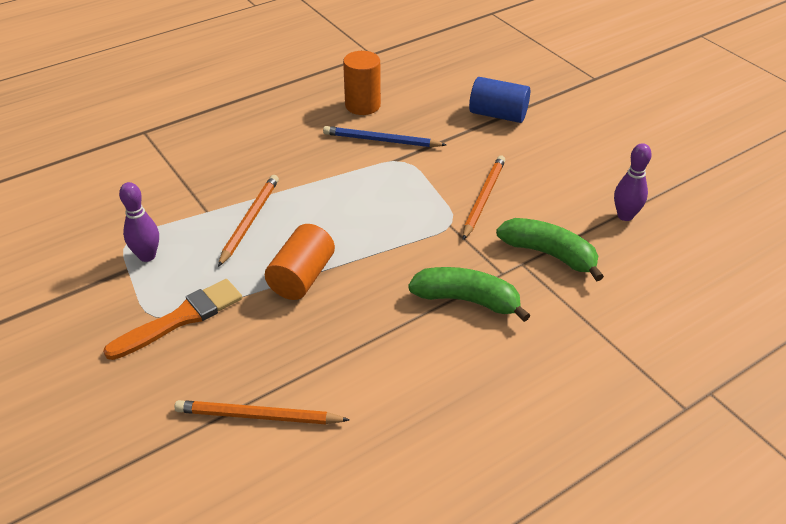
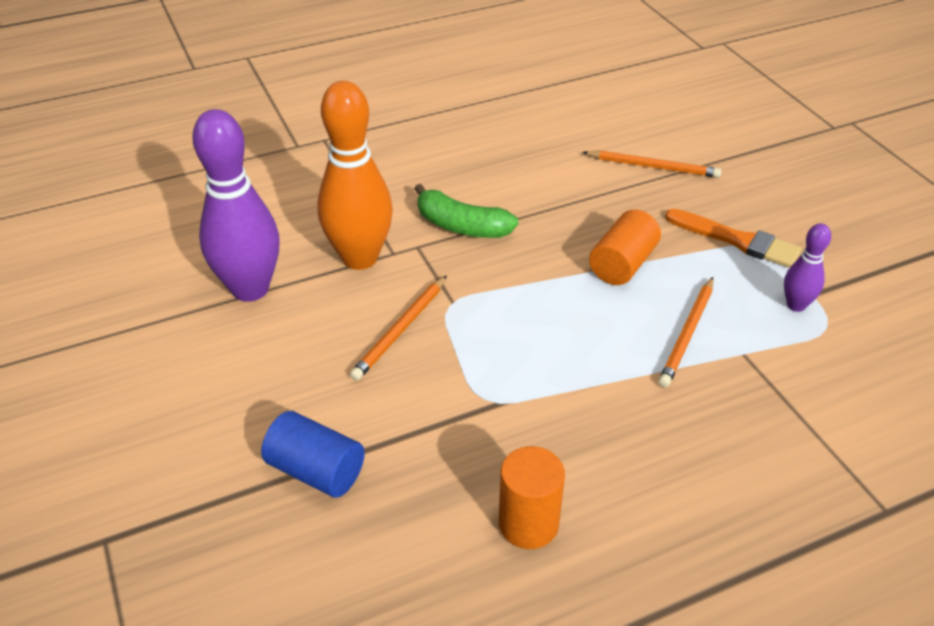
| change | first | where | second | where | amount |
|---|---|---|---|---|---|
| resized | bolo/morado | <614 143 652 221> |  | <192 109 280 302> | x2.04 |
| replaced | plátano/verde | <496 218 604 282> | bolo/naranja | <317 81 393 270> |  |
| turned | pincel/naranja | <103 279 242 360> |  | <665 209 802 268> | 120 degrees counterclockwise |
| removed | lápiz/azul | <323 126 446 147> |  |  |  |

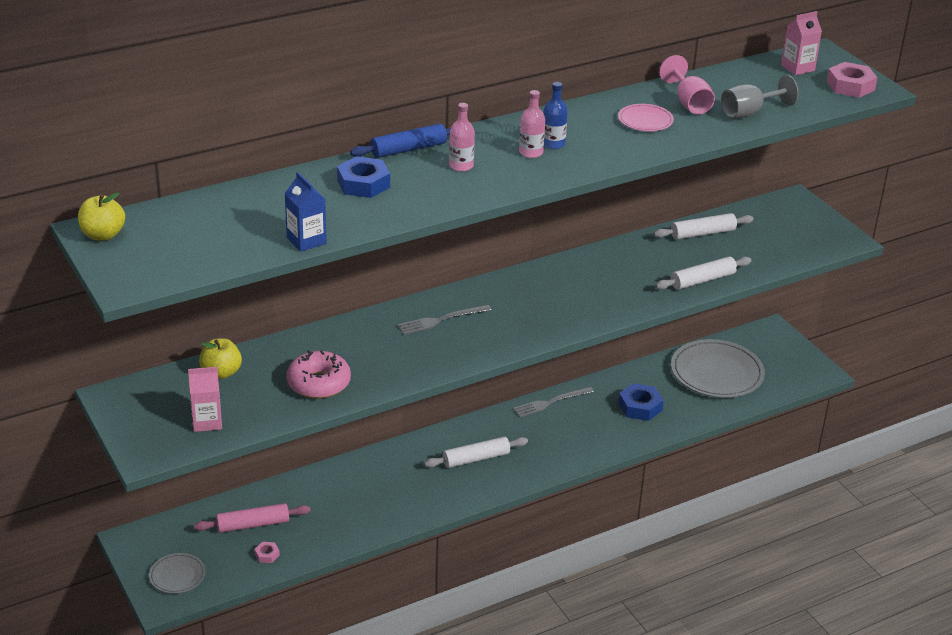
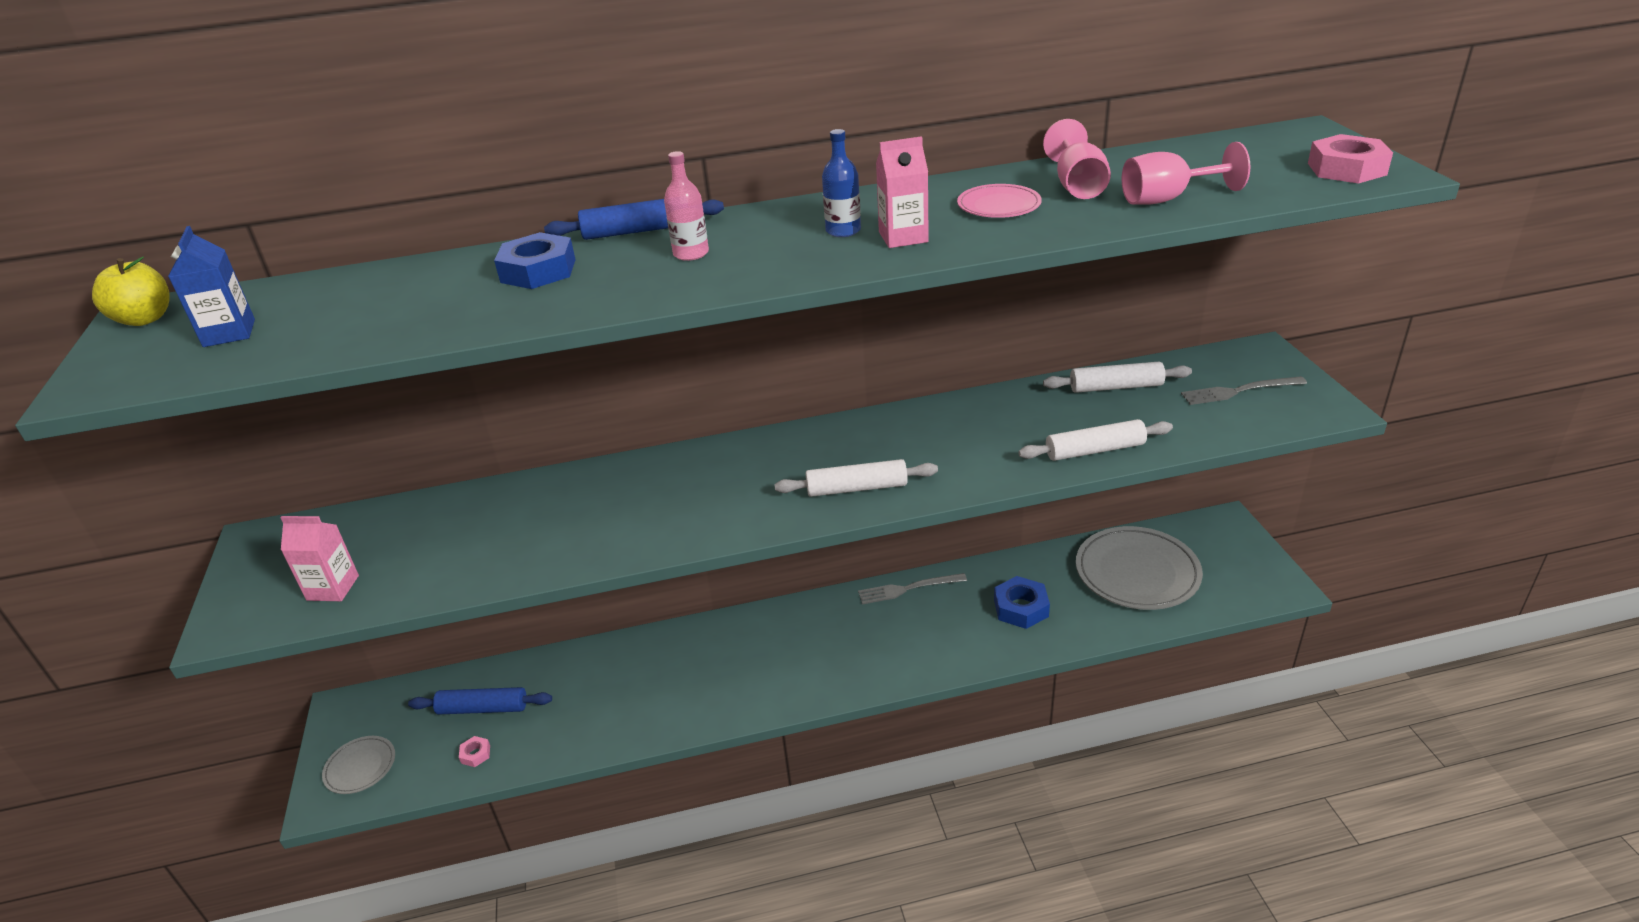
| change | first | where | second | where | amount |
|---|---|---|---|---|---|
| moved | cartón de leche/azul | <284 172 327 252> |  | <168 226 255 347> |  |
| recoloured | rodillo/rosa | <194 503 311 533> | rodillo/azul | <408 687 552 714> |  |
| moved | rodillo/blanco | <424 437 528 468> |  | <774 459 938 497> |  |
| moved | cartón de leche/rosa | <781 11 822 75> |  | <876 136 929 248> |  |
| recoloured | copa/gris | <721 75 799 118> | copa/rosa | <1122 142 1251 205> |  |
| moved | tenedor/gris | <398 304 492 335> |  | <1181 376 1307 405> |  |
| removed | manzana/amarillo | <199 338 242 379> |  |  |  |
| removed | rosquilla/rosa | <286 350 351 399> |  |  |  |
| removed | botella/rosa | <519 90 545 158> |  |  |  |

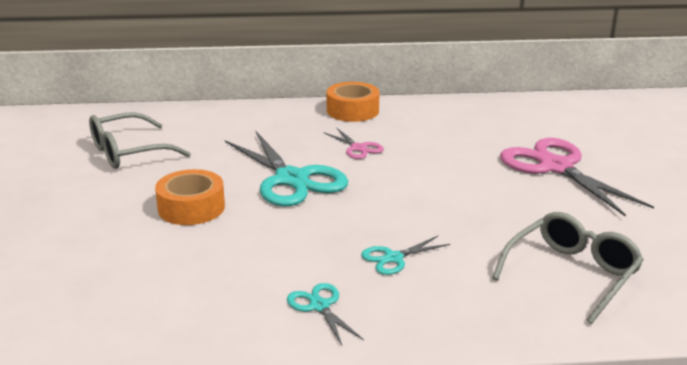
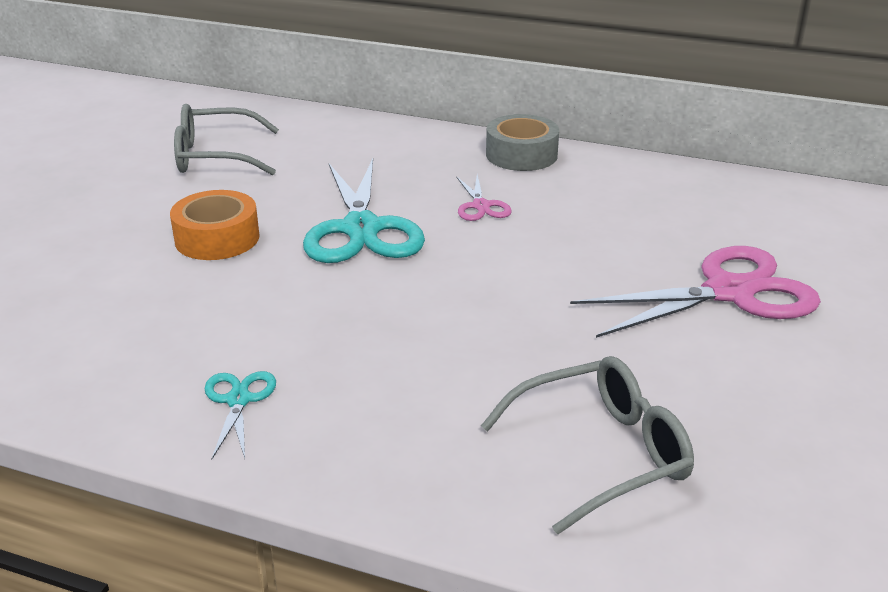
| change | first | where | second | where | amount |
|---|---|---|---|---|---|
| recoloured | cinta adhesiva/naranja | <327 82 380 122> | cinta adhesiva/gris | <486 114 559 171> |  |
| turned | tijeras/rosa | <500 138 654 217> |  | <570 246 821 338> | 75 degrees clockwise |
| removed | tijeras/turquesa | <361 236 450 275> |  |  |  |

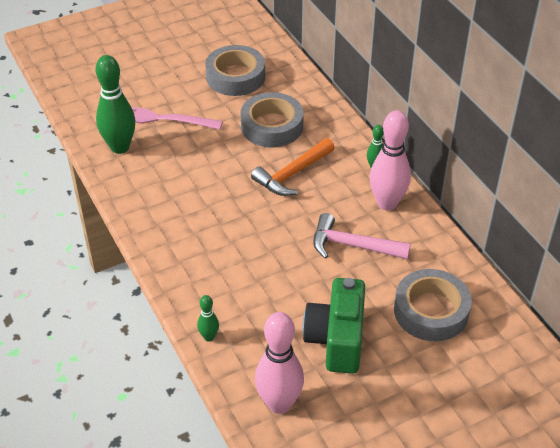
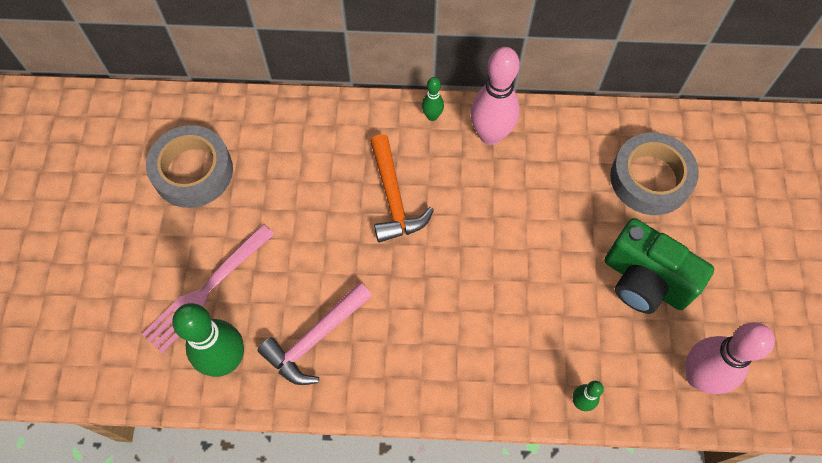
| change | first | where | second | where | amount |
|---|---|---|---|---|---|
| moved | martillo/rosa | <313 213 411 259> |  | <257 282 372 385> |  |
| removed | cinta adhesiva/gris | <241 92 304 147> |  |  |  |

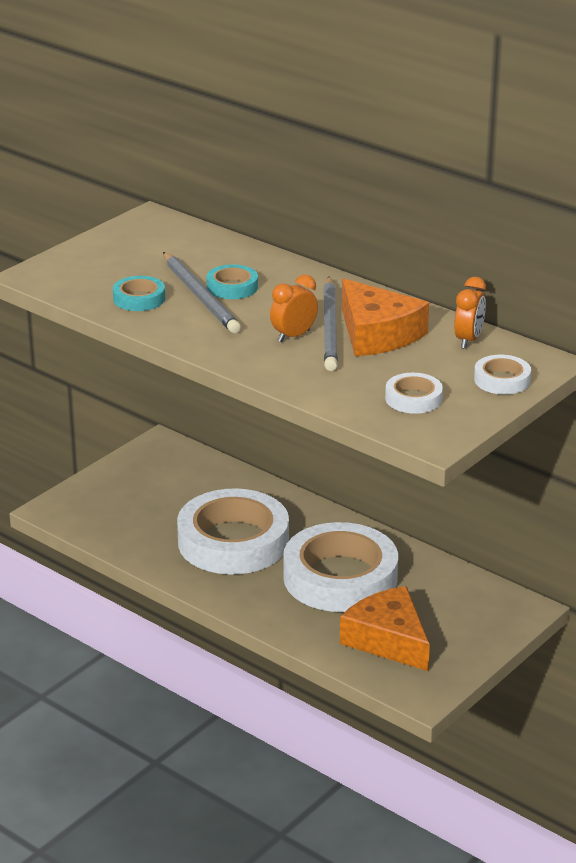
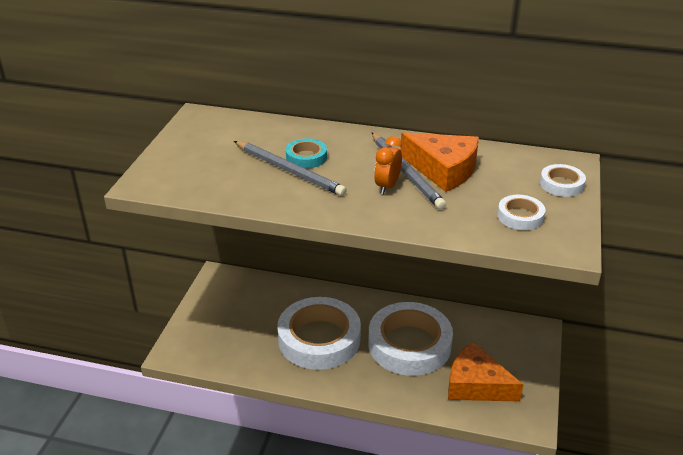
| change | first | where | second | where | amount |
|---|---|---|---|---|---|
| removed | cinta adhesiva/turquesa | <113 276 165 311> |  |  |  |
| removed | despertador/naranja | <454 277 486 349> |  |  |  |

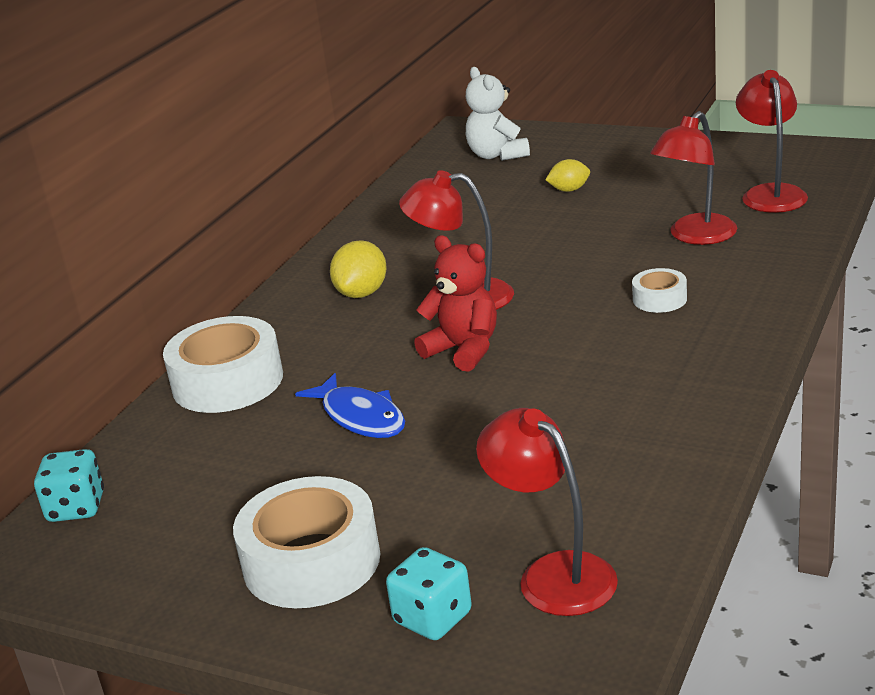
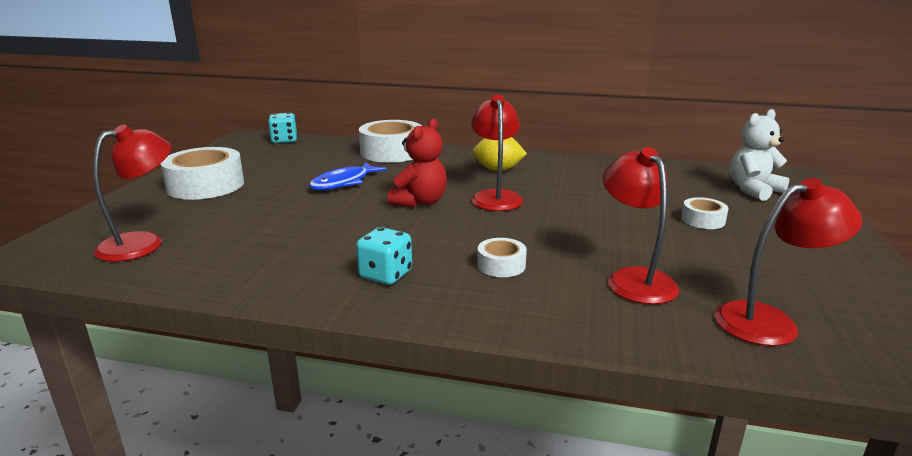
| change | first | where | second | where | amount |
|---|---|---|---|---|---|
| moved | dado/turquesa | <386 547 472 640> |  | <356 227 412 285> |  |
| turned | lámpara/rojo | <650 111 737 245> |  | <603 147 679 304> | 45 degrees clockwise |
| replaced | limón/amarillo | <545 159 590 192> | cinta adhesiva/blanco | <681 197 728 229> |  |

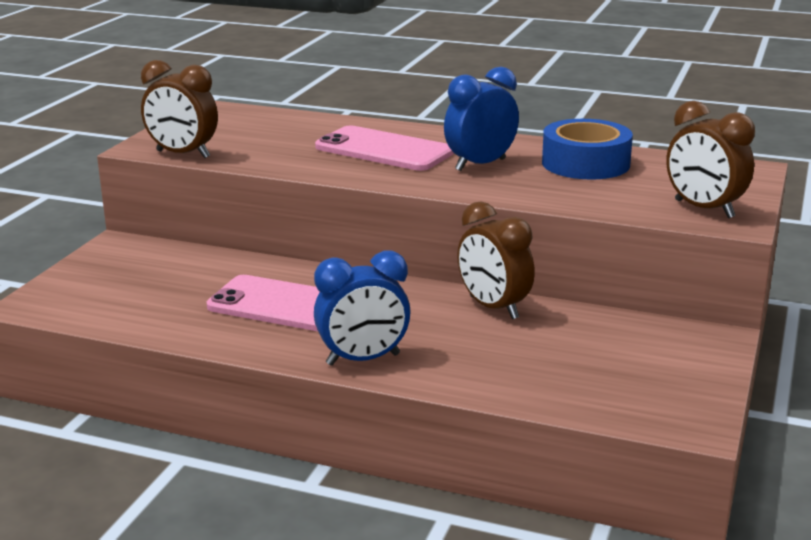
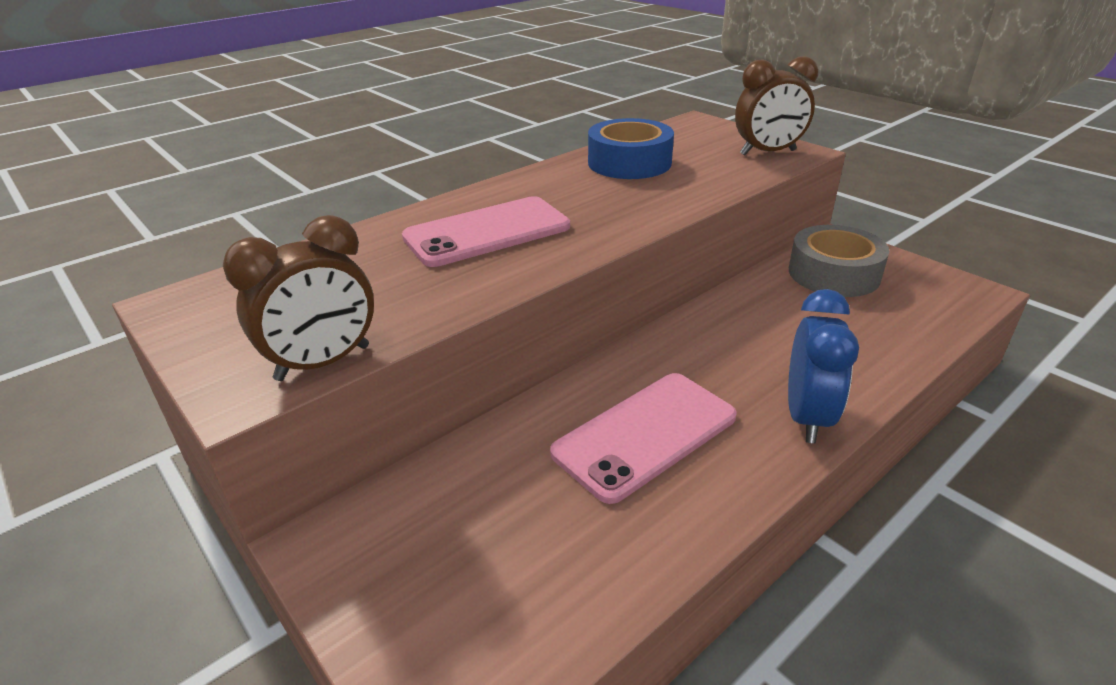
| change | first | where | second | where | amount |
|---|---|---|---|---|---|
| added |  |  | cinta adhesiva/gris | <789 225 889 297> |  |
| removed | despertador/azul | <444 67 519 171> |  |  |  |
| removed | despertador/marrón | <457 202 535 319> |  |  |  |

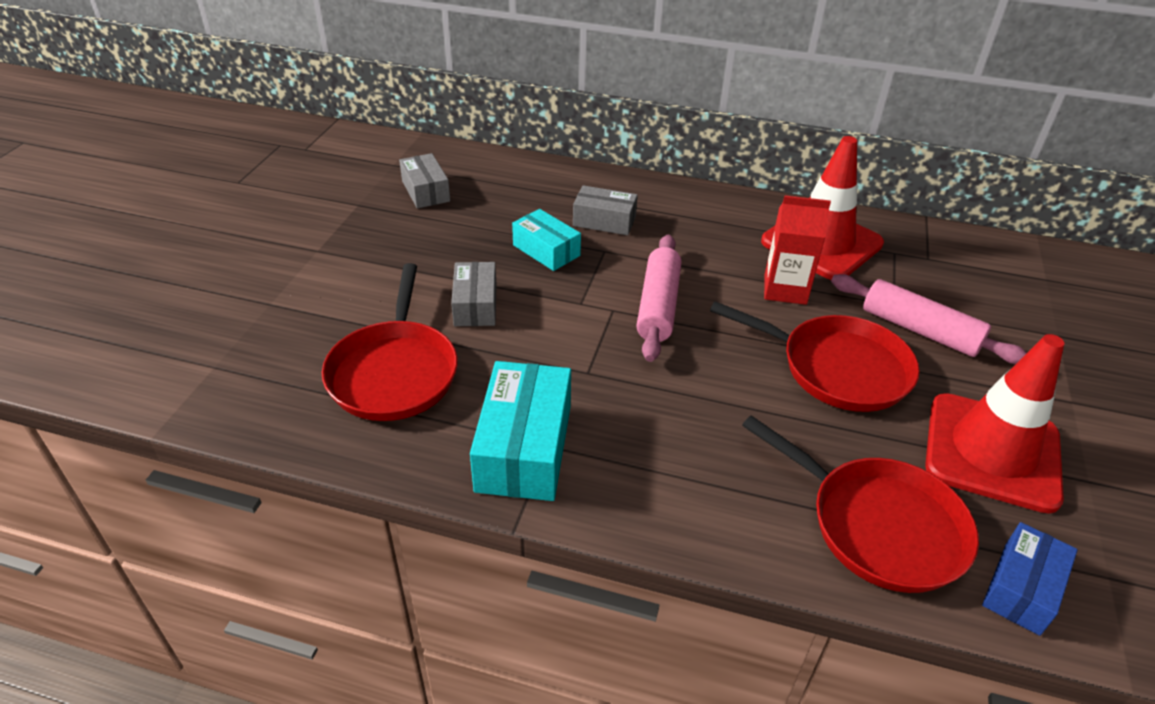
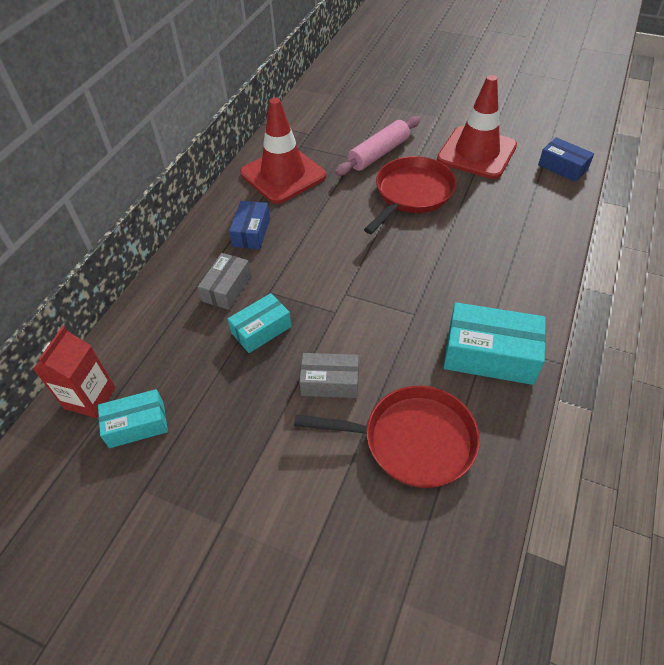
| change | first | where | second | where | amount |
|---|---|---|---|---|---|
| moved | cartón de leche/rojo | <764 195 831 305> |  | <33 326 116 418> |  |
| recoloured | caja/gris | <399 153 450 209> | caja/turquesa | <98 389 168 448> |  |
| added |  |  | caja/azul | <229 201 270 249> |  |
| removed | rodillo/rosa | <636 235 681 362> |  |  |  |
| removed | sartén/rojo | <742 415 979 593> |  |  |  |

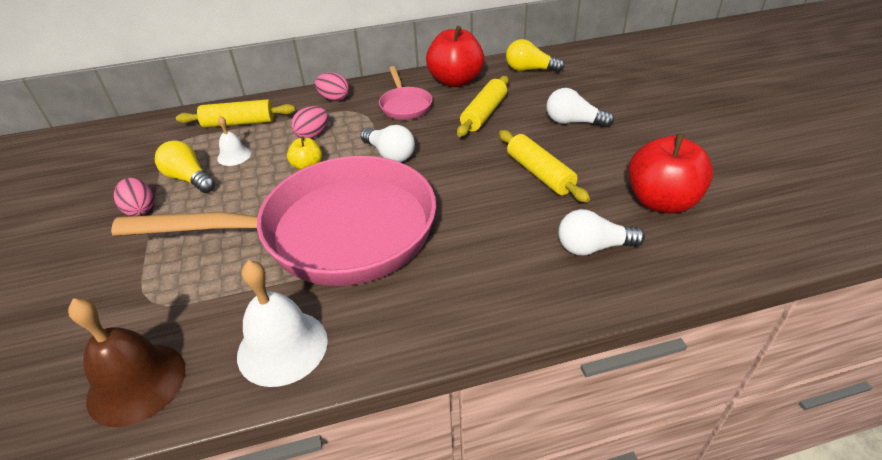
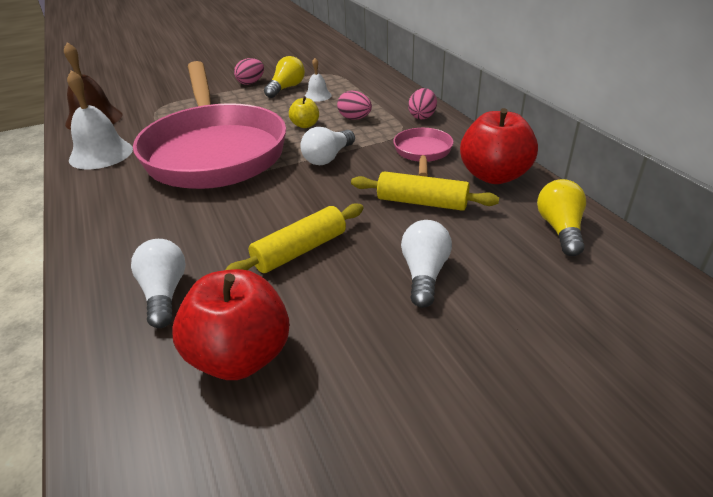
| change | first | where | second | where | amount |
|---|---|---|---|---|---|
| turned | sartén/rosa | <379 66 432 120> |  | <393 128 454 177> | 120 degrees clockwise |
| removed | rodillo/amarillo | <176 99 296 128> |  |  |  |

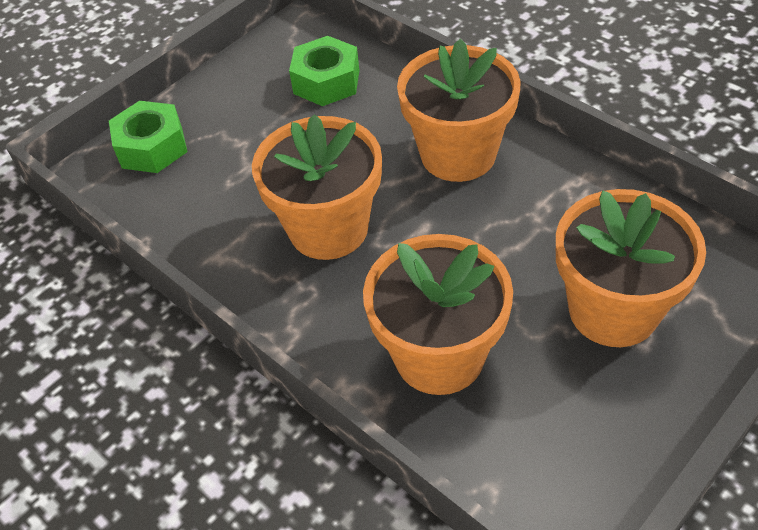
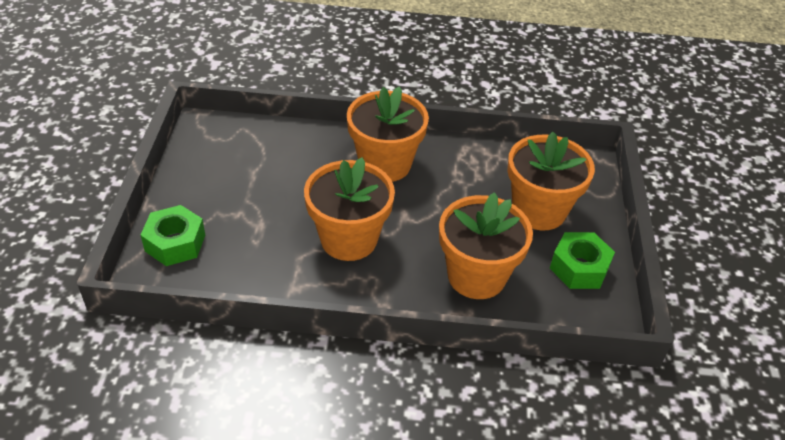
| change | first | where | second | where | amount |
|---|---|---|---|---|---|
| moved | tuerca/verde | <289 36 359 106> |  | <550 232 615 289> |  |

